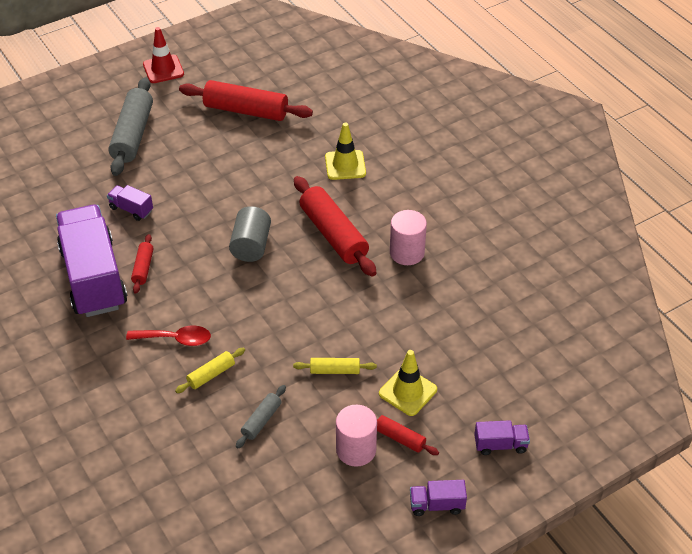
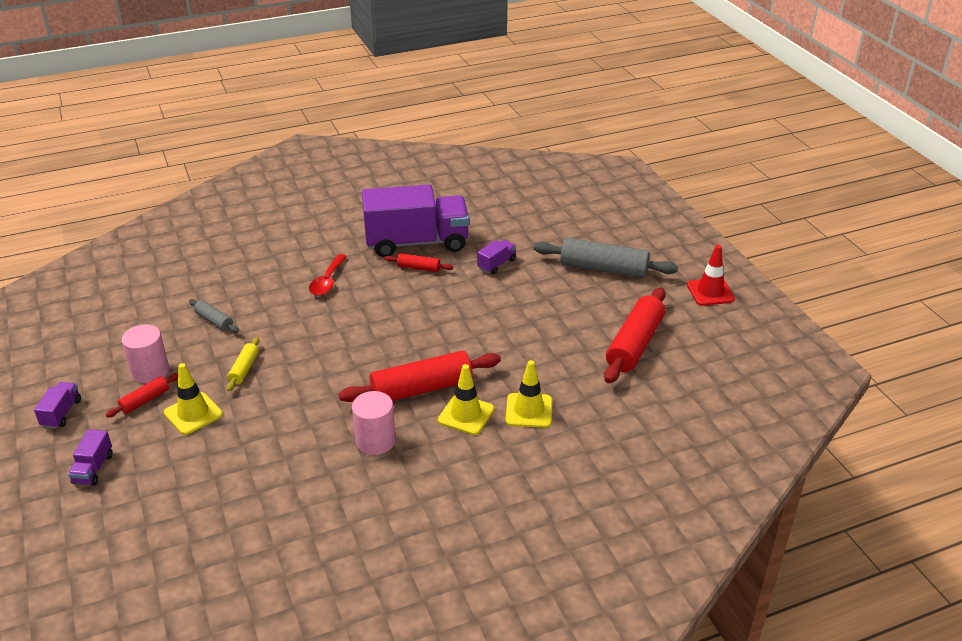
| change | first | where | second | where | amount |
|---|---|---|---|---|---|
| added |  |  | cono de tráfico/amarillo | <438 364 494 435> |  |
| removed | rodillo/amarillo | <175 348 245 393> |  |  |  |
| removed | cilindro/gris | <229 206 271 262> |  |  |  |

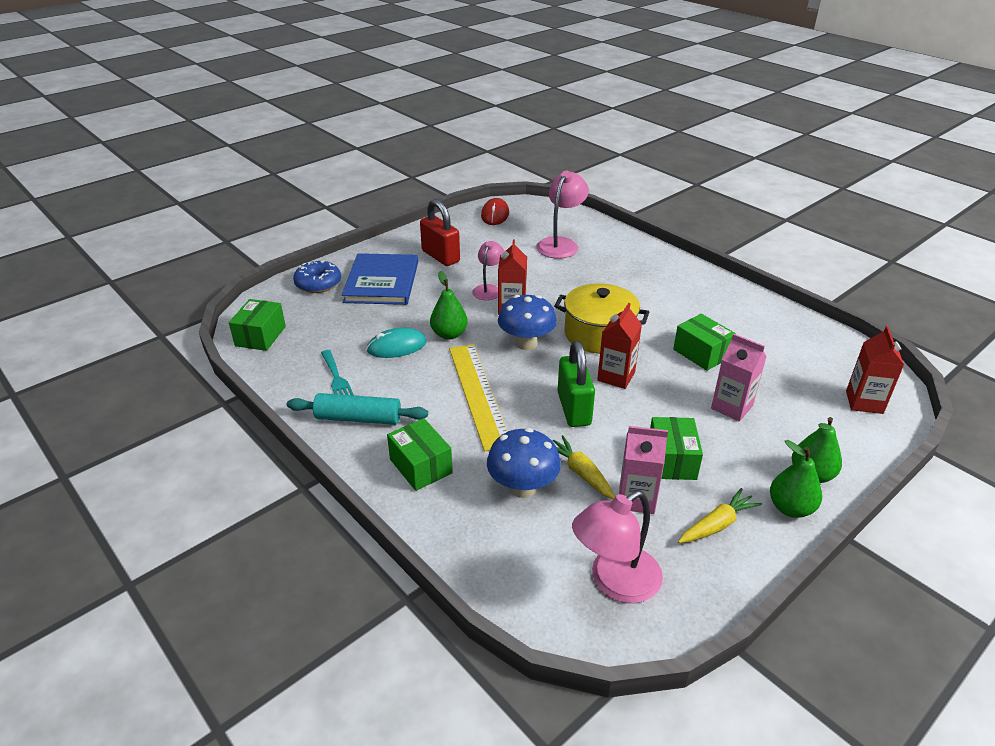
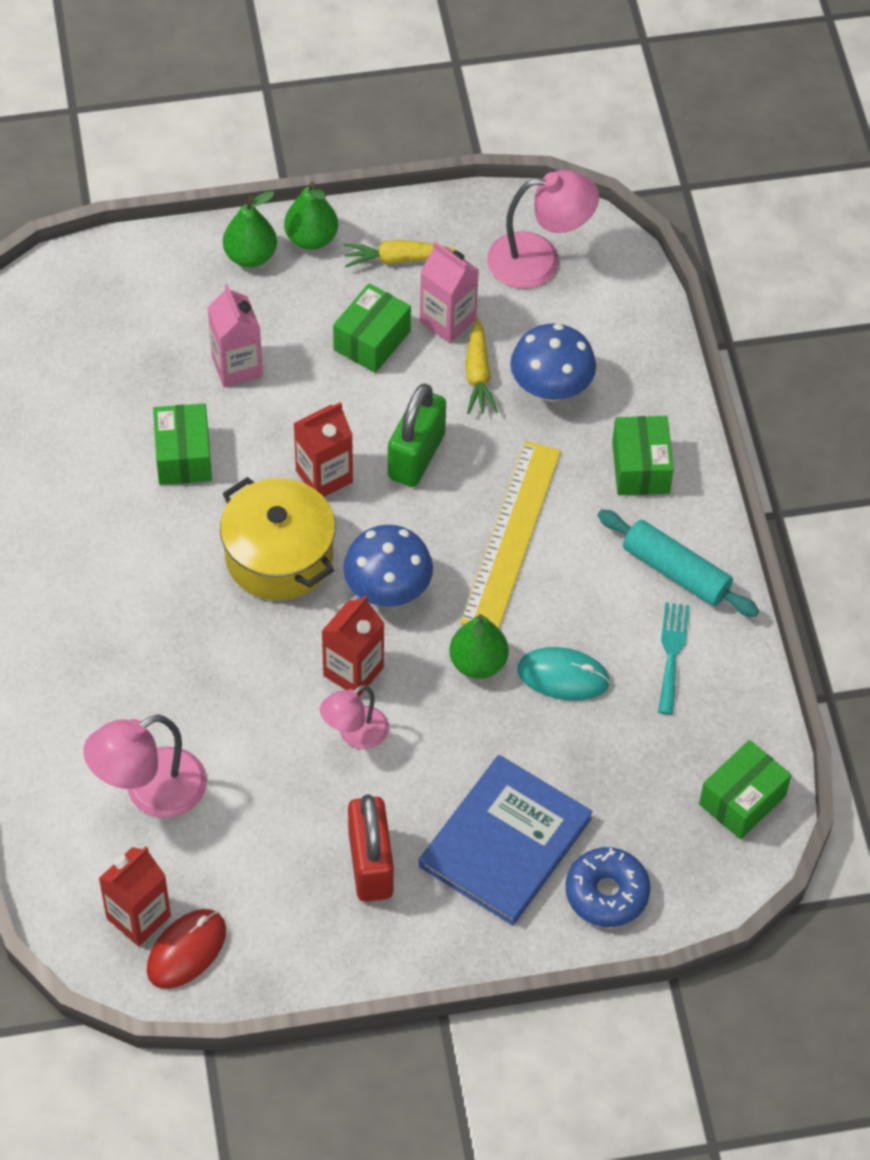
| change | first | where | second | where | amount |
|---|---|---|---|---|---|
| moved | cartón de leche/rojo | <846 326 904 414> |  | <99 846 171 946> |  |

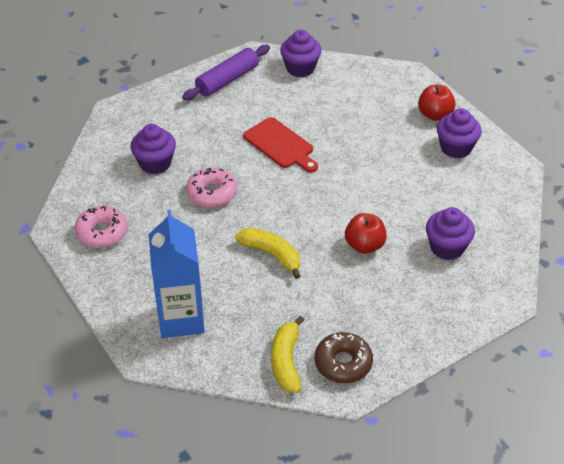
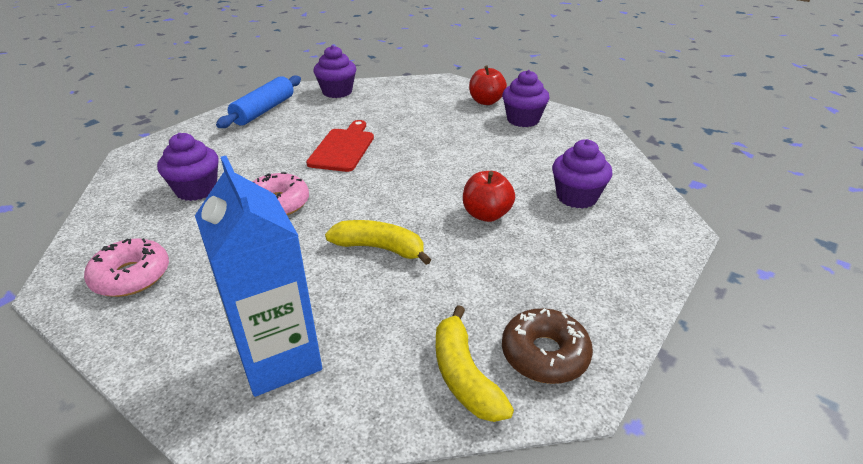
| change | first | where | second | where | amount |
|---|---|---|---|---|---|
| recoloured | rodillo/morado | <182 45 270 100> | rodillo/azul | <216 75 301 128> |  |
| turned | tabla de cortar/rojo | <243 117 318 172> |  | <306 120 374 172> | 105 degrees counterclockwise |

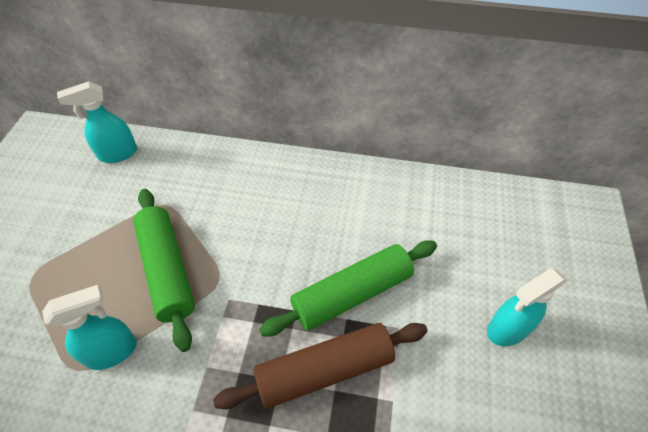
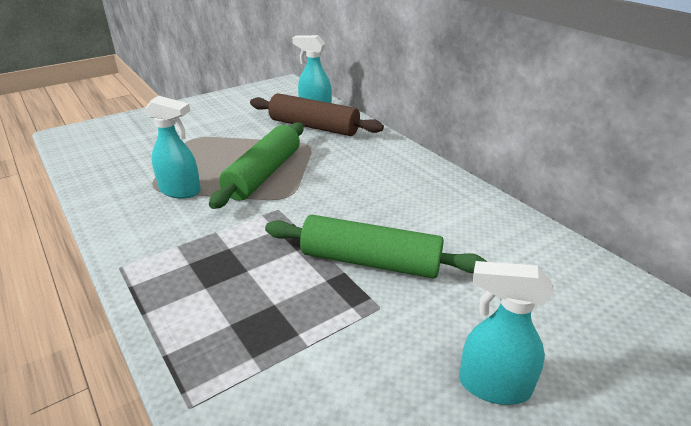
| change | first | where | second | where | amount |
|---|---|---|---|---|---|
| moved | rodillo/marrón | <213 323 428 409> |  | <250 93 384 136> |  |

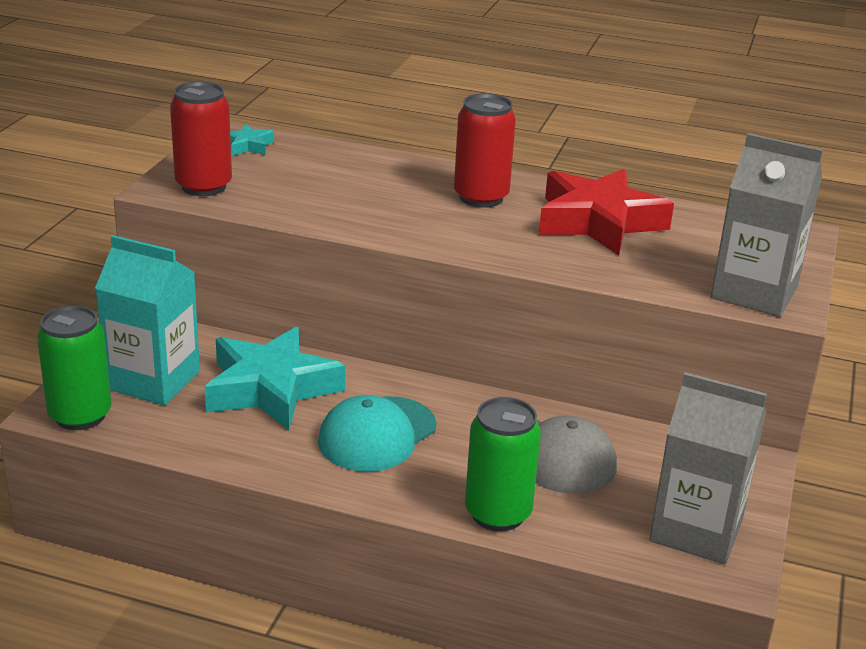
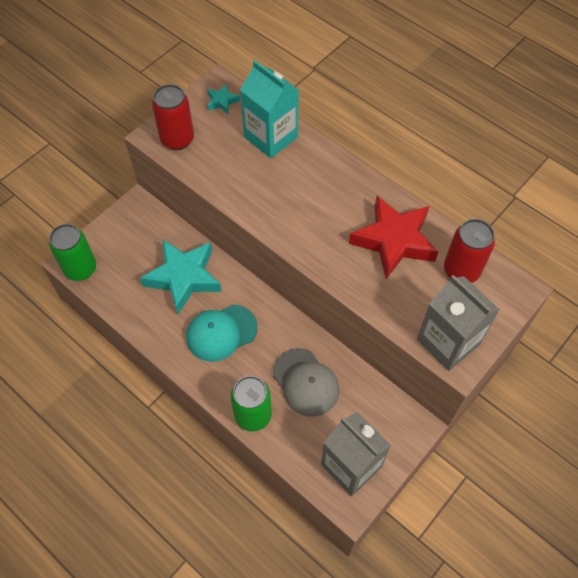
| change | first | where | second | where | amount |
|---|---|---|---|---|---|
| moved | cartón de leche/turquesa | <95 235 200 405> |  | <240 60 299 158> |  |
| moved | lata/rojo | <454 93 516 208> |  | <444 219 495 283> |  |

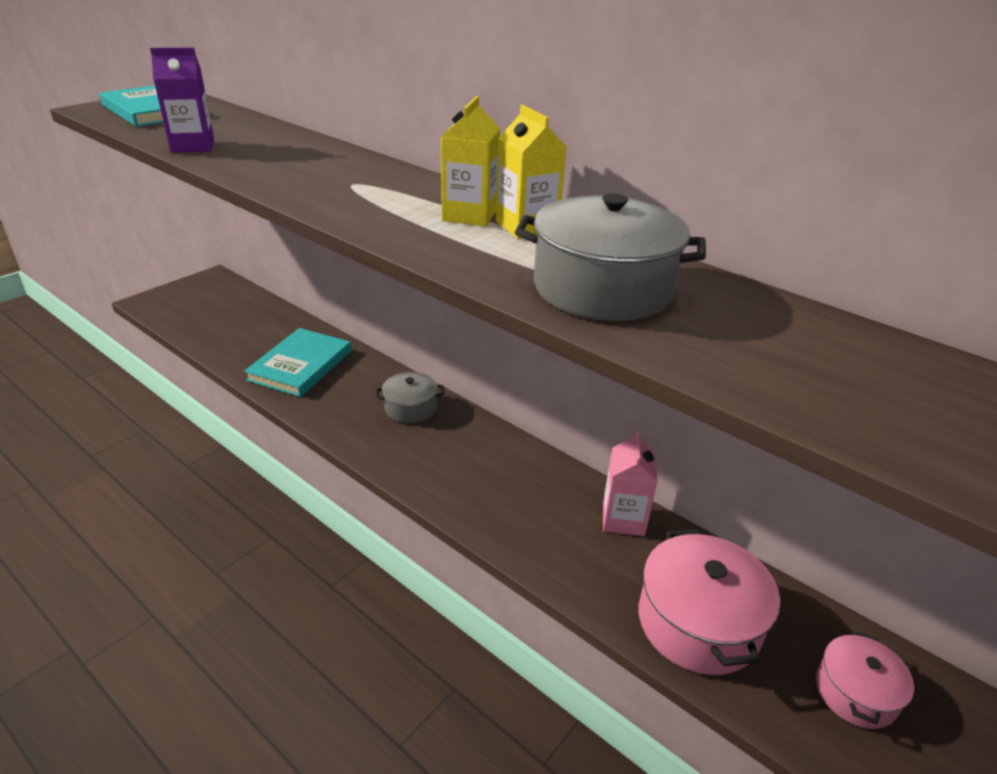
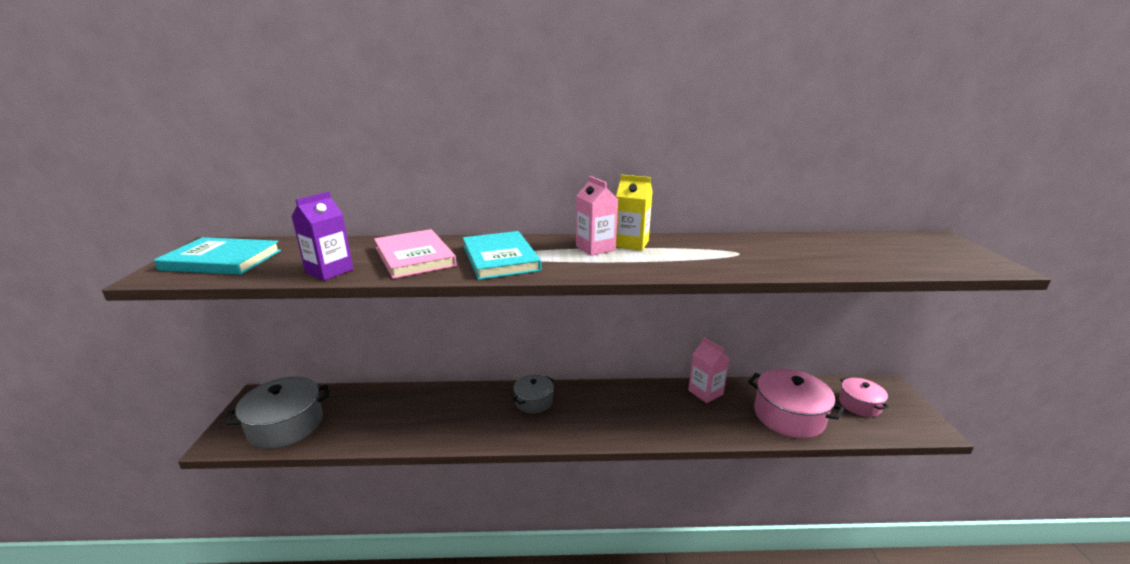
| change | first | where | second | where | amount |
|---|---|---|---|---|---|
| moved | olla/gris | <515 193 706 321> |  | <226 377 329 449> |  |
| added |  |  | libro/rosa | <374 229 457 279> |  |
| moved | libro/turquesa | <244 328 351 397> |  | <463 231 541 280> |  |
| recoloured | cartón de leche/amarillo | <441 96 500 226> | cartón de leche/rosa | <576 176 618 256> |  |

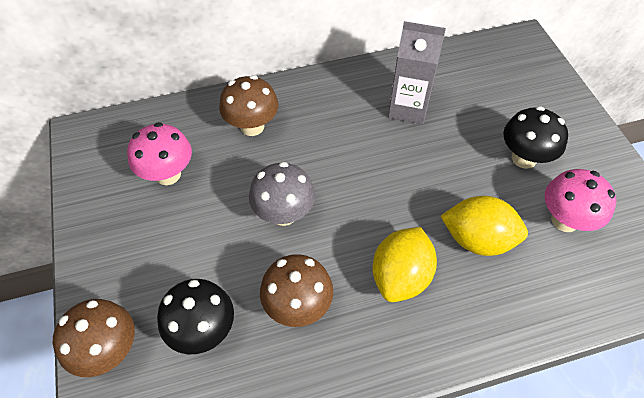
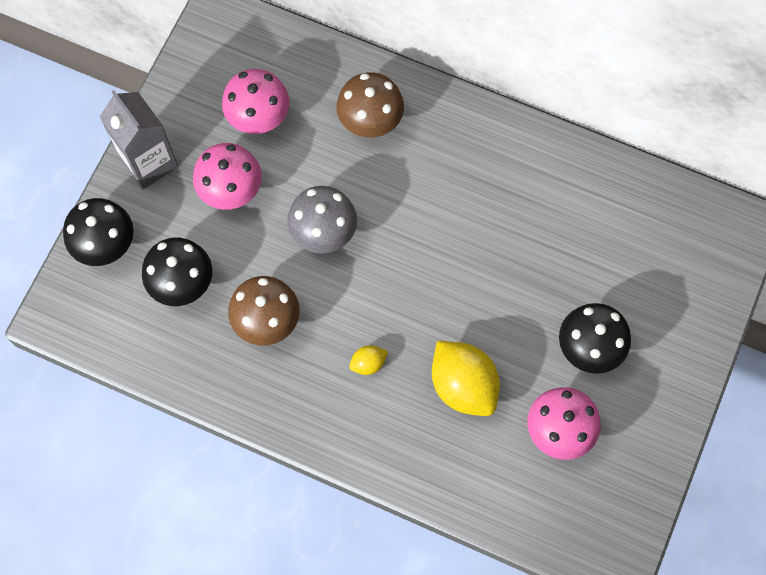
| change | first | where | second | where | amount |
|---|---|---|---|---|---|
| recoloured | seta/marrón | <53 299 135 377> | seta/negro | <63 198 134 266> |  |
| moved | cartón de leche/gris | <388 21 446 124> |  | <99 90 178 189> |  |
| added |  |  | seta/rosa | <193 143 262 210> |  |
| resized | limón/amarillo | <372 227 437 302> |  | <349 345 388 375> | x0.46 |

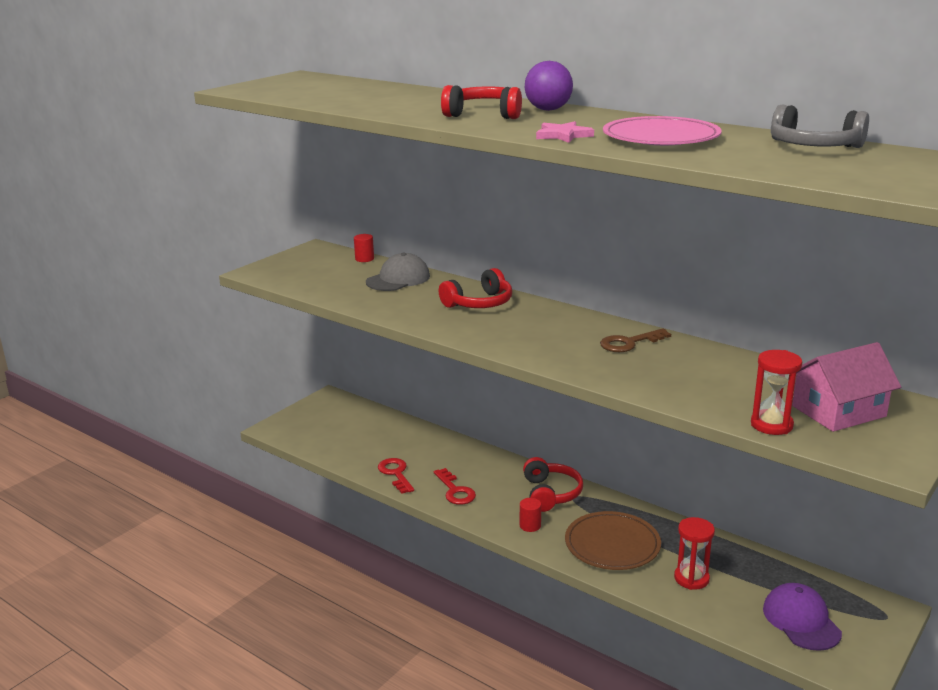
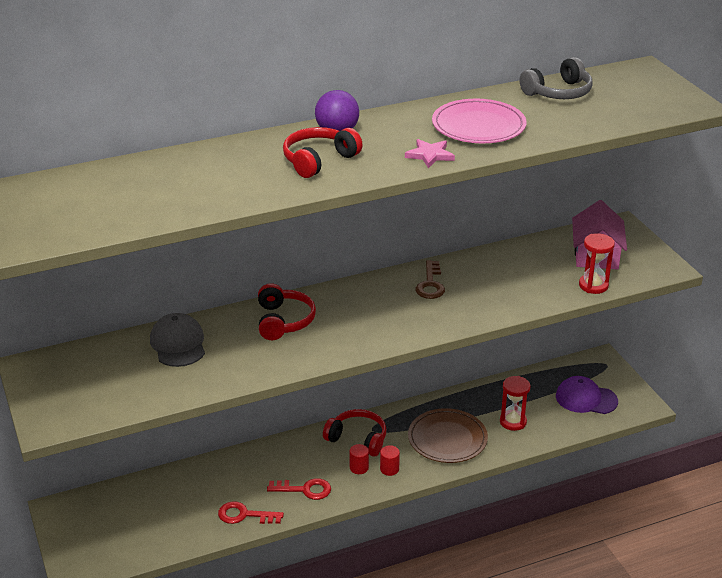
| change | first | where | second | where | amount |
|---|---|---|---|---|---|
| moved | cilindro/rojo | <354 234 374 262> |  | <350 444 369 474> |  |

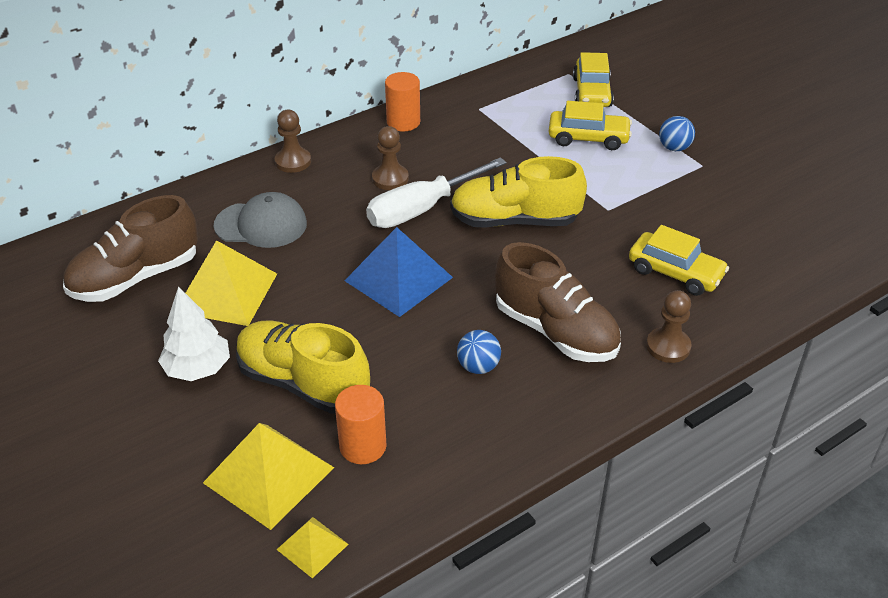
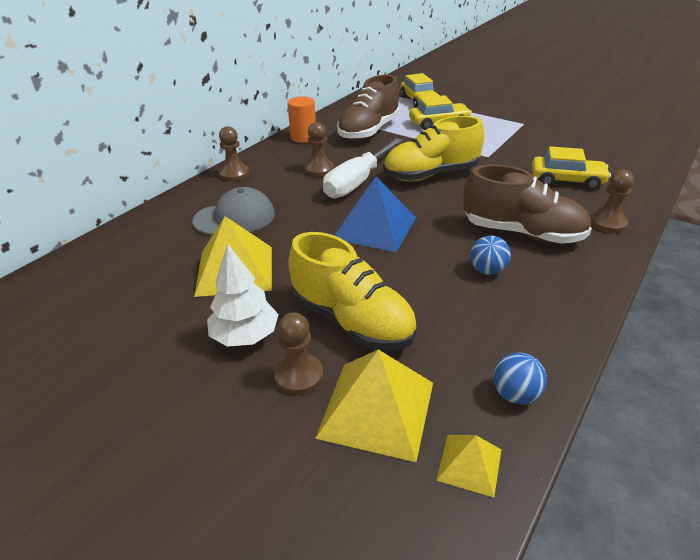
| change | first | where | second | where | amount |
|---|---|---|---|---|---|
| added |  |  | peón/marrón | <274 312 323 395> |  |
| turned | zapato/amarillo | <236 320 370 414> |  | <288 232 417 351> | 150 degrees counterclockwise |
| moved | zapato/marrón | <63 195 198 302> |  | <337 74 400 140> |  |
| moved | pelota/azul | <659 116 695 151> |  | <493 353 547 404> |  |
| removed | cilindro/naranja | <335 385 387 464> |  |  |  |

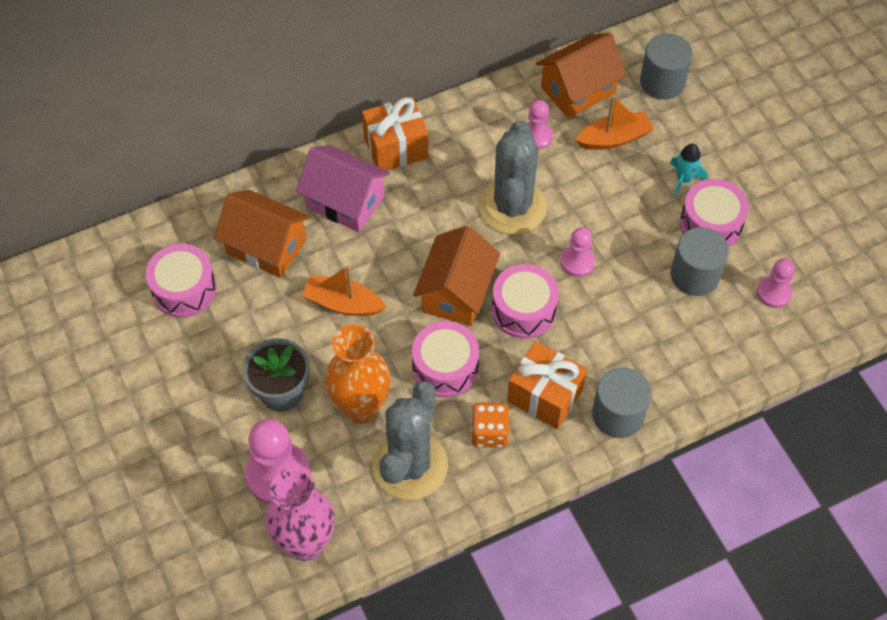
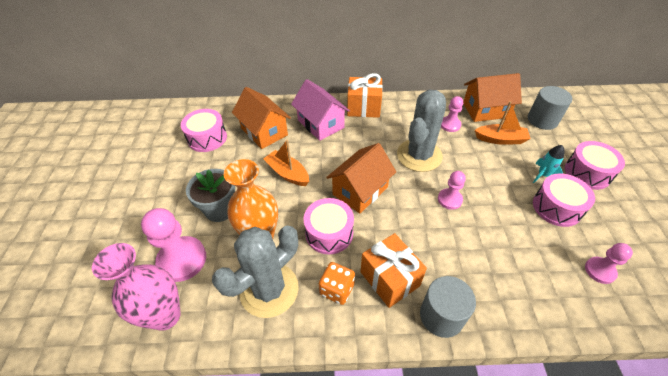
| change | first | where | second | where | amount |
|---|---|---|---|---|---|
| moved | tambor/rosa | <492 264 559 339> |  | <565 141 625 190> |  |
| removed | cilindro/gris | <671 227 729 296> |  |  |  |

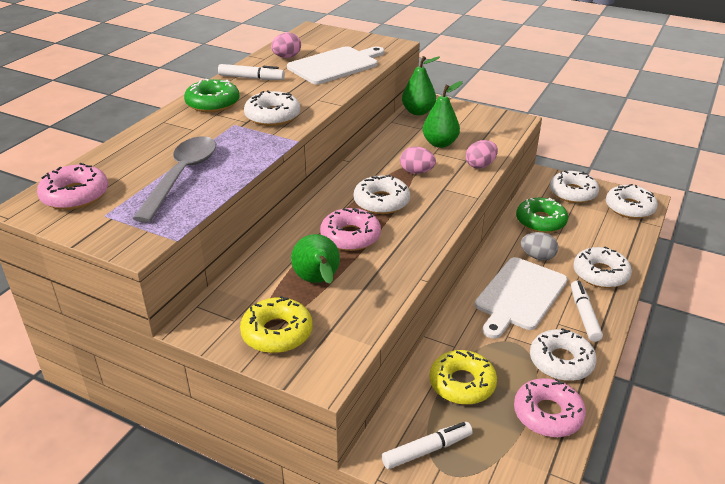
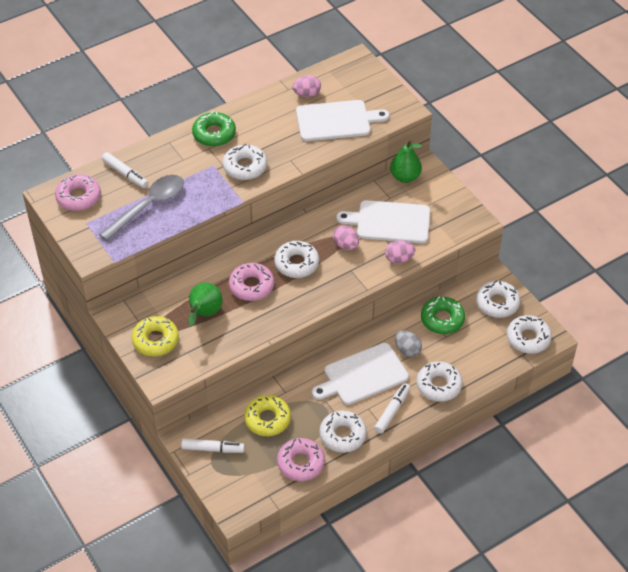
| change | first | where | second | where | amount |
|---|---|---|---|---|---|
| moved | rotulador/blanco | <218 64 285 80> |  | <102 152 148 188> |  |
| replaced | pera/verde | <423 81 463 148> | tabla de cortar/blanco | <336 200 430 243> |  |

